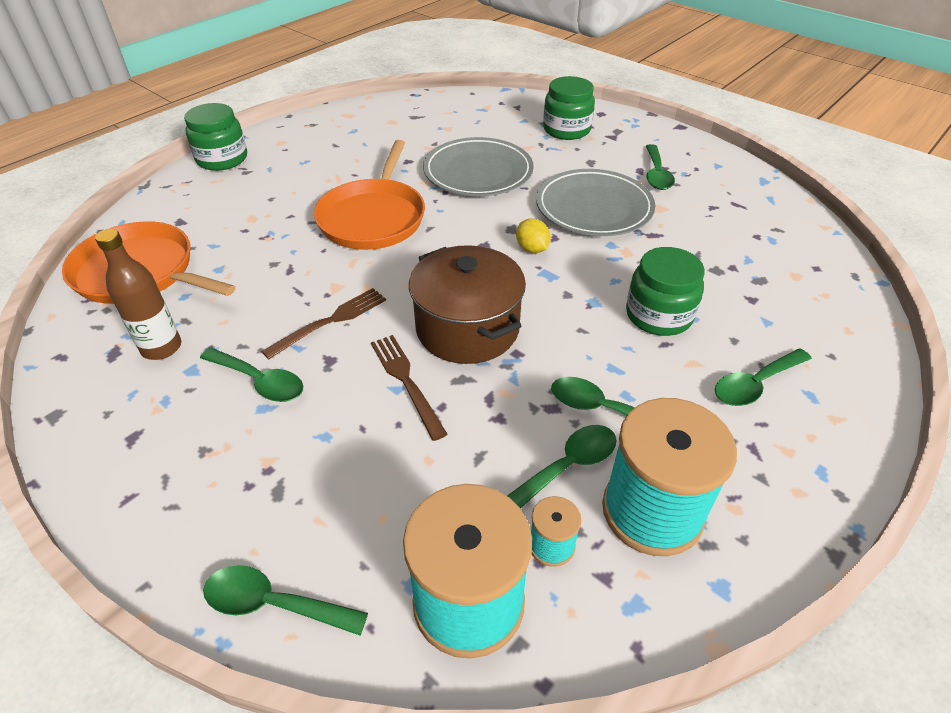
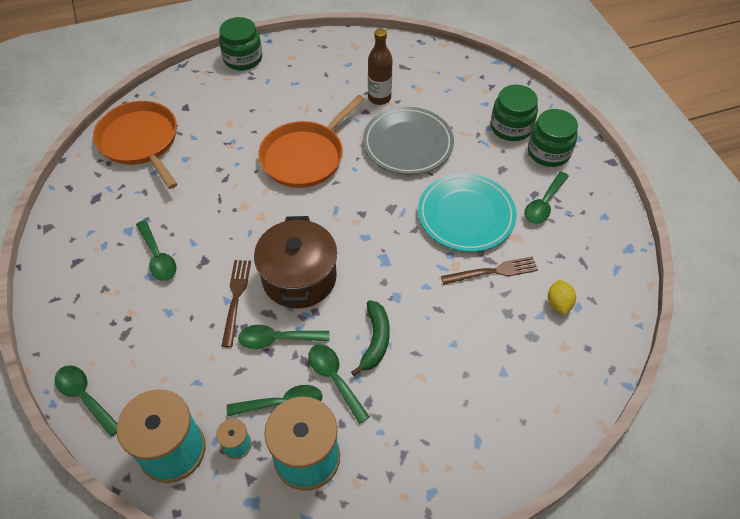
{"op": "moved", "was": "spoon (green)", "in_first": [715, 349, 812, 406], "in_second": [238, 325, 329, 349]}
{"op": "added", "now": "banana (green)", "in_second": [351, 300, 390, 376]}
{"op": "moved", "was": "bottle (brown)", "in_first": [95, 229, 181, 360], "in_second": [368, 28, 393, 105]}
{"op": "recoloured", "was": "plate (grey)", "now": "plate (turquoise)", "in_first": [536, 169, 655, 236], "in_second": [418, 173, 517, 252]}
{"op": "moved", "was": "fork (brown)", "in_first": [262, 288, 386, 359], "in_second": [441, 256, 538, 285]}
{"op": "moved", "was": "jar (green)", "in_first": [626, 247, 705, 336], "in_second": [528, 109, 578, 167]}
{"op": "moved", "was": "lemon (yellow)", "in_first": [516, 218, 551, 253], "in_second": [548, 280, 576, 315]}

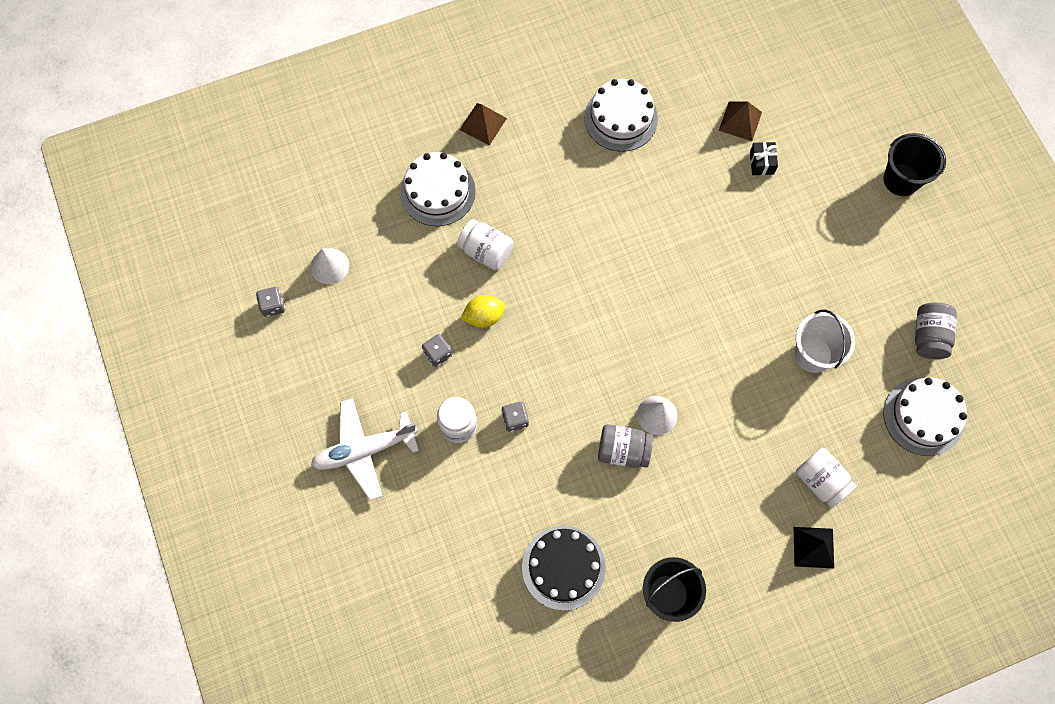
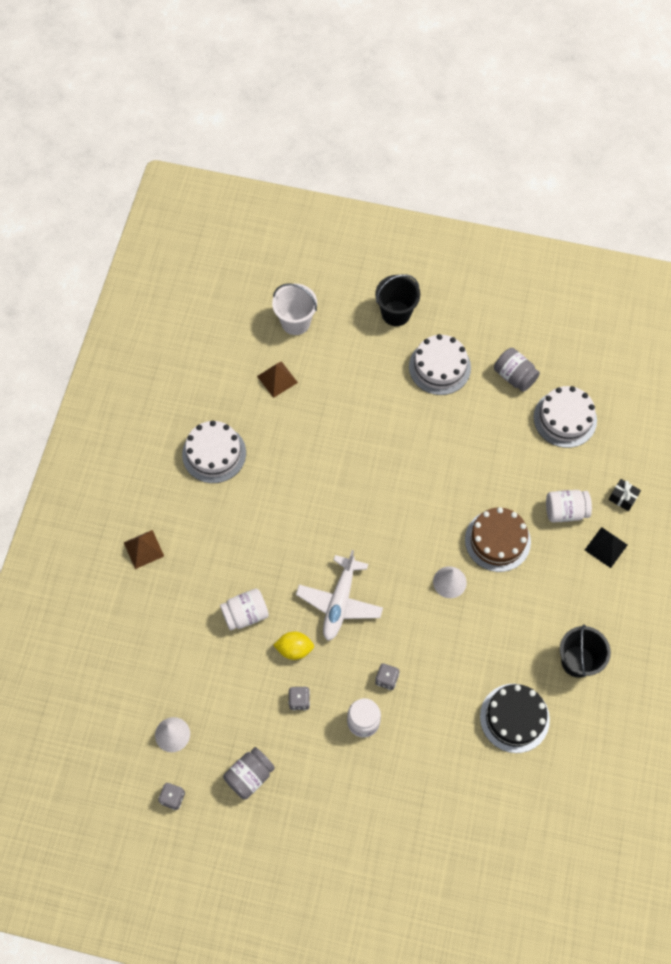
{"op": "moved", "was": "jar (grey)", "in_first": [598, 424, 653, 468], "in_second": [223, 747, 275, 800]}
{"op": "moved", "was": "bucket (white)", "in_first": [795, 309, 855, 373], "in_second": [272, 283, 317, 335]}
{"op": "turned", "was": "lemon (yellow)", "in_first": [460, 295, 506, 328], "in_second": [273, 631, 314, 660], "clockwise": 75}
{"op": "moved", "was": "plane (white)", "in_first": [311, 398, 419, 501], "in_second": [296, 550, 383, 641]}
{"op": "moved", "was": "cake (white)", "in_first": [400, 152, 476, 226], "in_second": [409, 334, 471, 395]}
{"op": "added", "now": "cake (brown)", "in_second": [465, 507, 531, 572]}
{"op": "moved", "was": "gift (black)", "in_first": [750, 142, 778, 175], "in_second": [608, 479, 641, 511]}

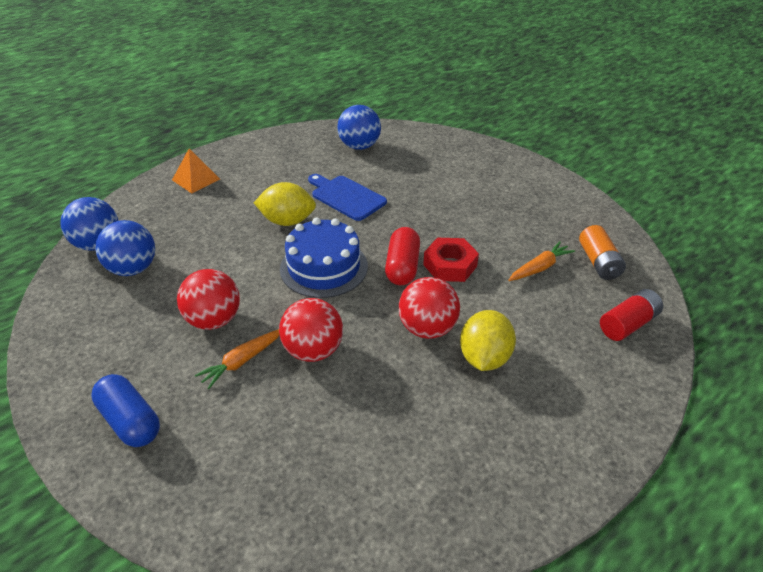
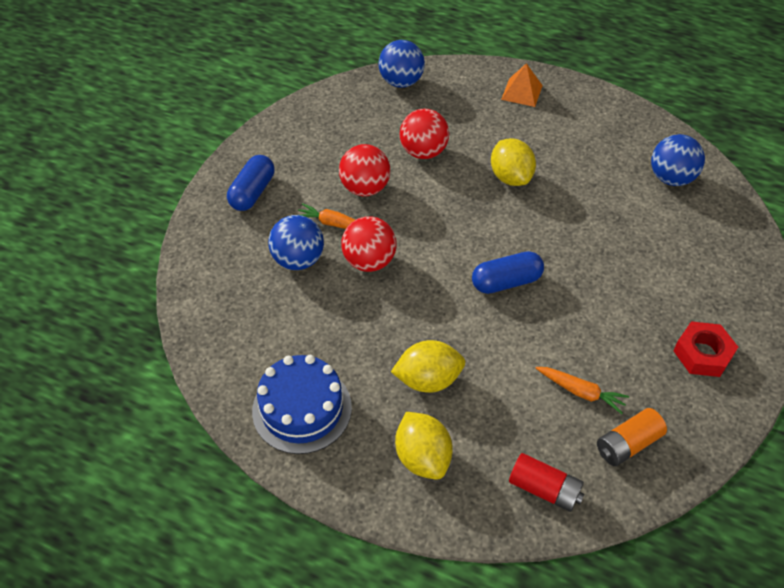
{"op": "moved", "was": "cake (blue)", "in_first": [280, 218, 368, 298], "in_second": [252, 355, 352, 454]}
{"op": "moved", "was": "ball (blue)", "in_first": [95, 220, 155, 276], "in_second": [268, 215, 324, 270]}
{"op": "added", "now": "lemon (yellow)", "in_second": [395, 412, 453, 480]}
{"op": "moved", "was": "ball (red)", "in_first": [398, 277, 460, 339], "in_second": [400, 109, 449, 159]}
{"op": "recoloured", "was": "capsule (red)", "now": "capsule (blue)", "in_first": [385, 227, 420, 285], "in_second": [472, 251, 544, 294]}
{"op": "moved", "was": "nut (red)", "in_first": [423, 238, 479, 282], "in_second": [673, 321, 738, 377]}
{"op": "removed", "was": "cutting board (blue)", "in_first": [308, 174, 387, 221]}

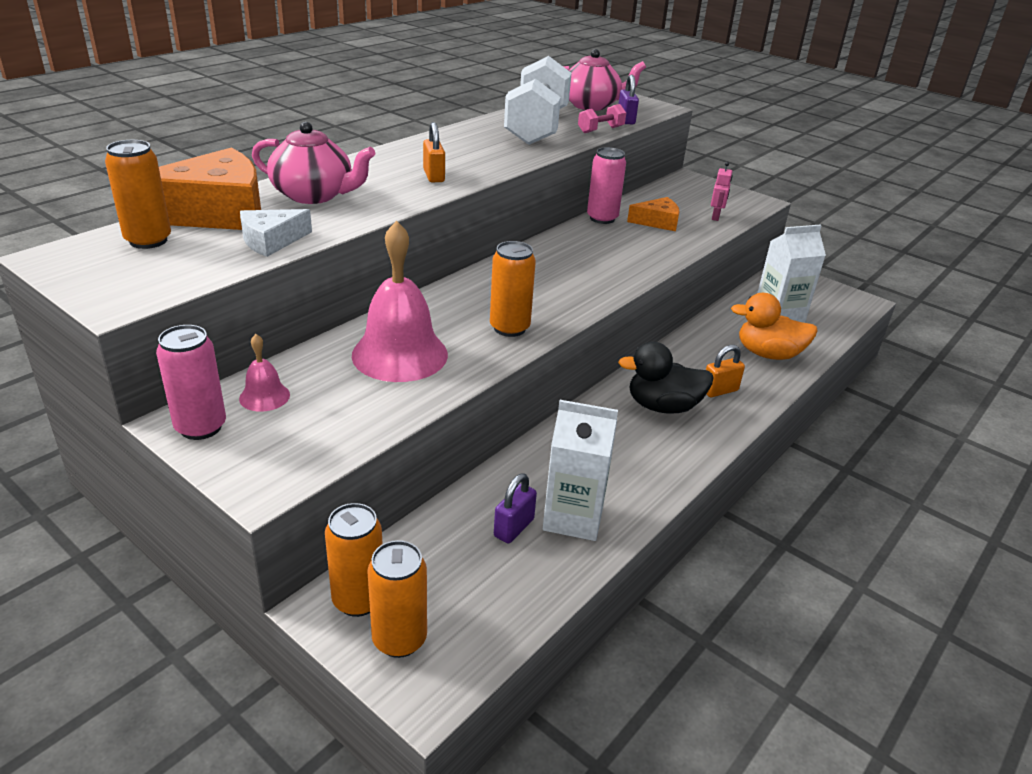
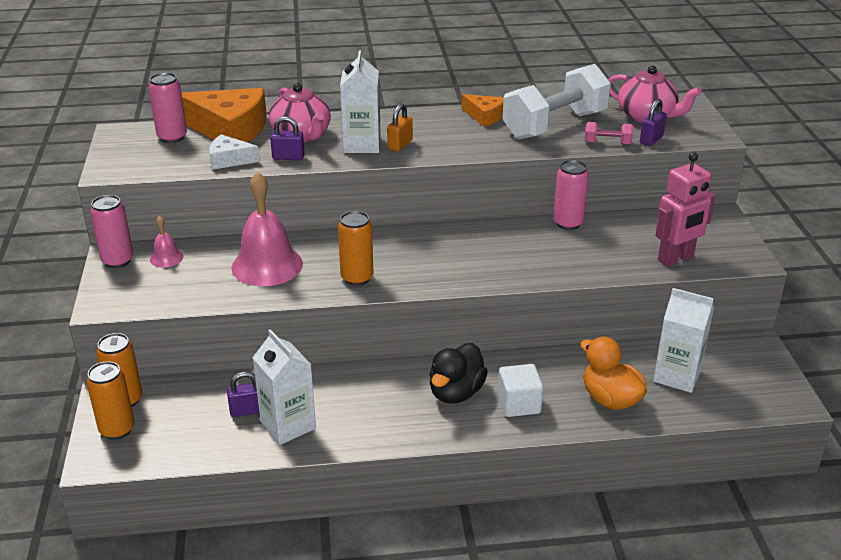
{"op": "recoloured", "was": "can (orange)", "now": "can (pink)", "in_first": [105, 140, 171, 249], "in_second": [149, 73, 187, 143]}
{"op": "added", "now": "padlock (purple)", "in_second": [270, 116, 305, 160]}
{"op": "added", "now": "carton (white)", "in_second": [340, 50, 381, 153]}
{"op": "turned", "was": "duck (black)", "in_first": [618, 342, 714, 414], "in_second": [429, 343, 488, 404], "clockwise": -105}
{"op": "moved", "was": "cheese (orange)", "in_first": [627, 197, 680, 231], "in_second": [462, 94, 504, 127]}
{"op": "replaced", "was": "padlock (orange)", "now": "cube (white)", "in_first": [706, 345, 745, 397], "in_second": [498, 364, 543, 417]}
{"op": "resized", "was": "robot (pink)", "in_first": [711, 162, 732, 221], "in_second": [656, 152, 715, 267], "ratio": 2.03}

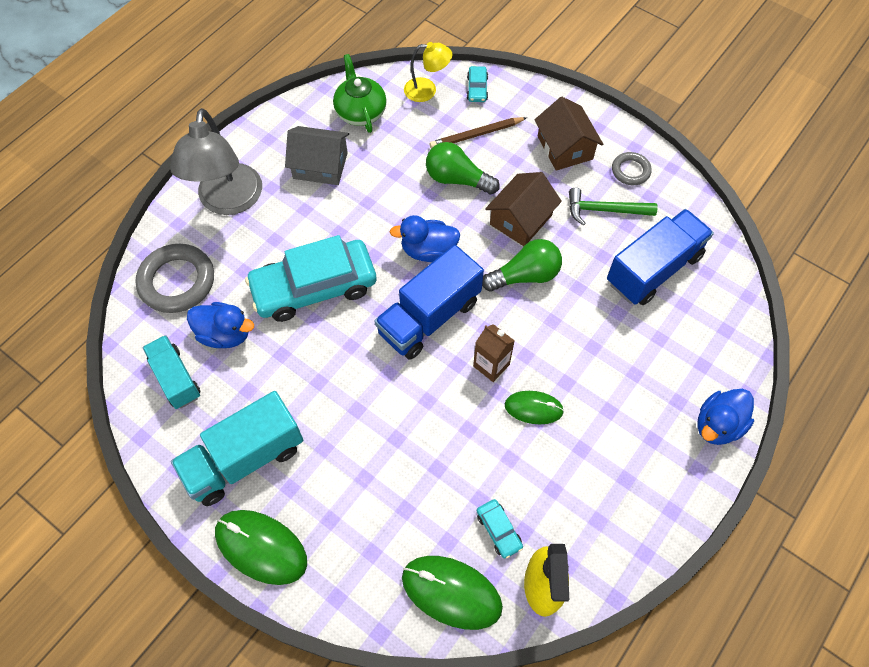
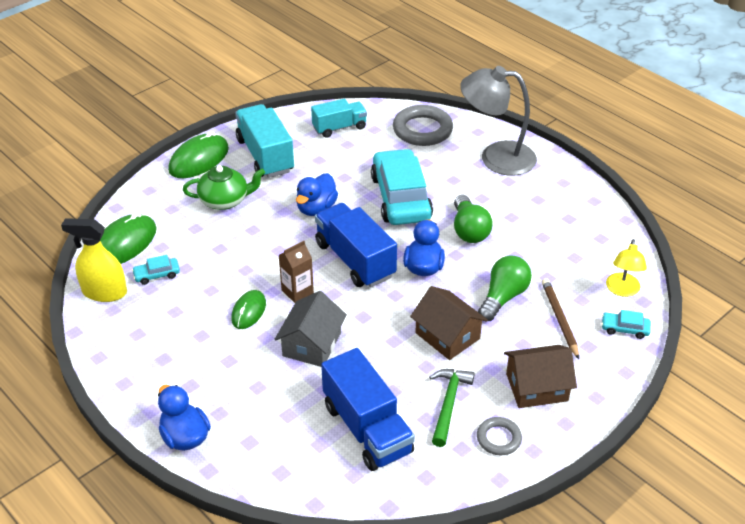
{"op": "moved", "was": "teapot (green)", "in_first": [333, 54, 387, 133], "in_second": [183, 165, 265, 210]}
{"op": "moved", "was": "house (grey)", "in_first": [285, 126, 349, 185], "in_second": [275, 291, 347, 367]}
{"op": "moved", "was": "duck (blue)", "in_first": [187, 302, 254, 348], "in_second": [296, 173, 338, 216]}
{"op": "moved", "was": "light bulb (green)", "in_first": [482, 239, 562, 292], "in_second": [454, 194, 493, 243]}

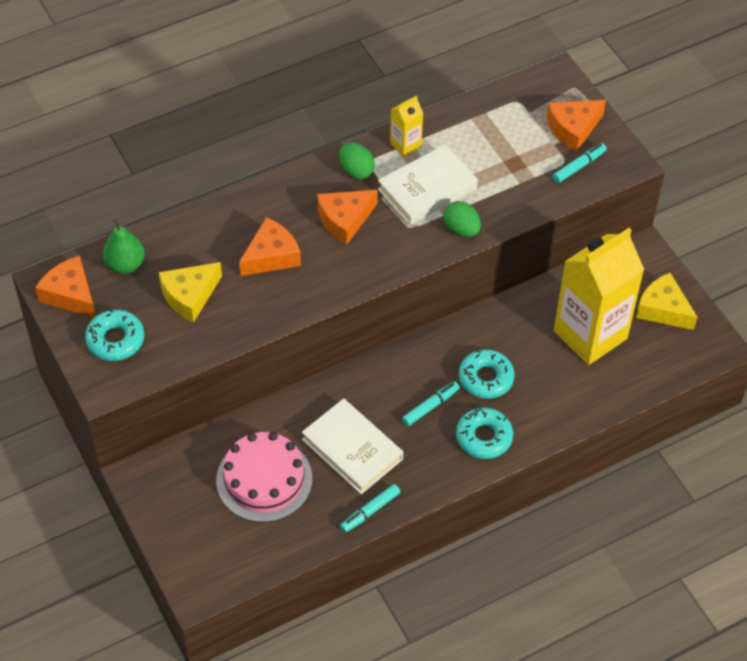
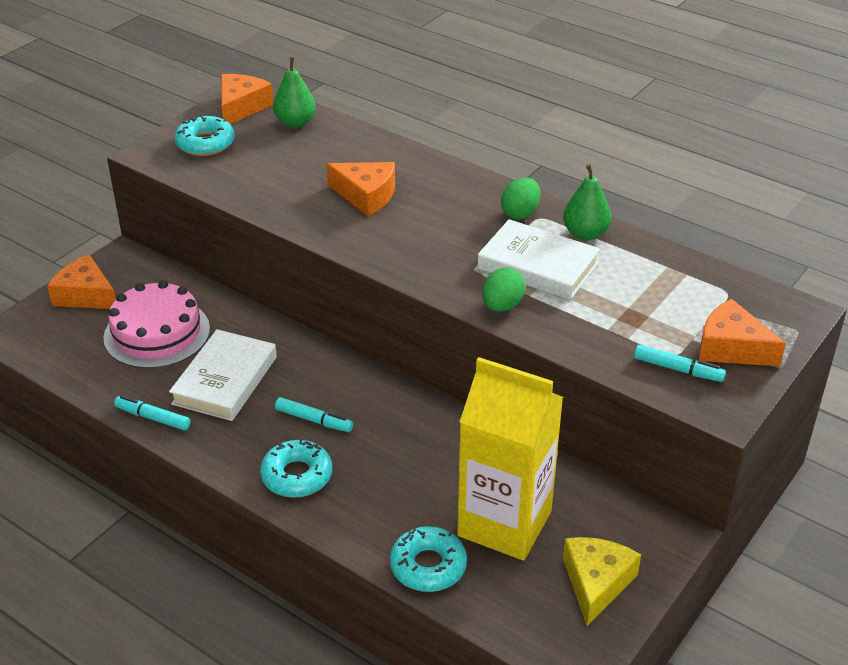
{"op": "moved", "was": "cheese (orange)", "in_first": [317, 190, 378, 245], "in_second": [47, 254, 116, 309]}
{"op": "moved", "was": "donut (turquoise)", "in_first": [459, 349, 514, 399], "in_second": [390, 526, 467, 592]}
{"op": "replaced", "was": "carton (yellow)", "now": "pear (green)", "in_first": [390, 95, 423, 157], "in_second": [563, 164, 611, 240]}
{"op": "removed", "was": "cheese (yellow)", "in_first": [159, 262, 222, 322]}

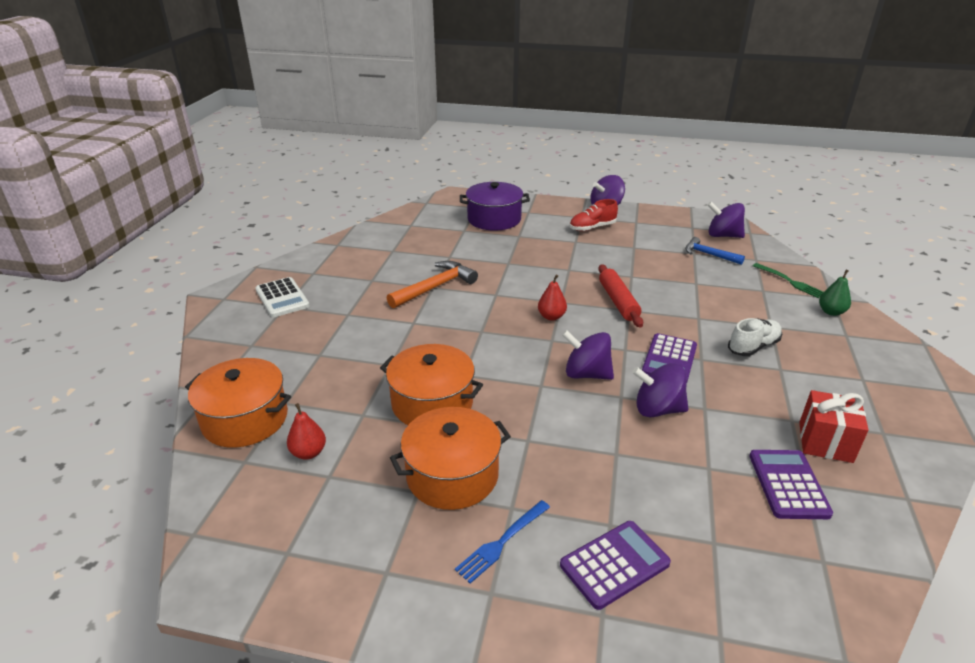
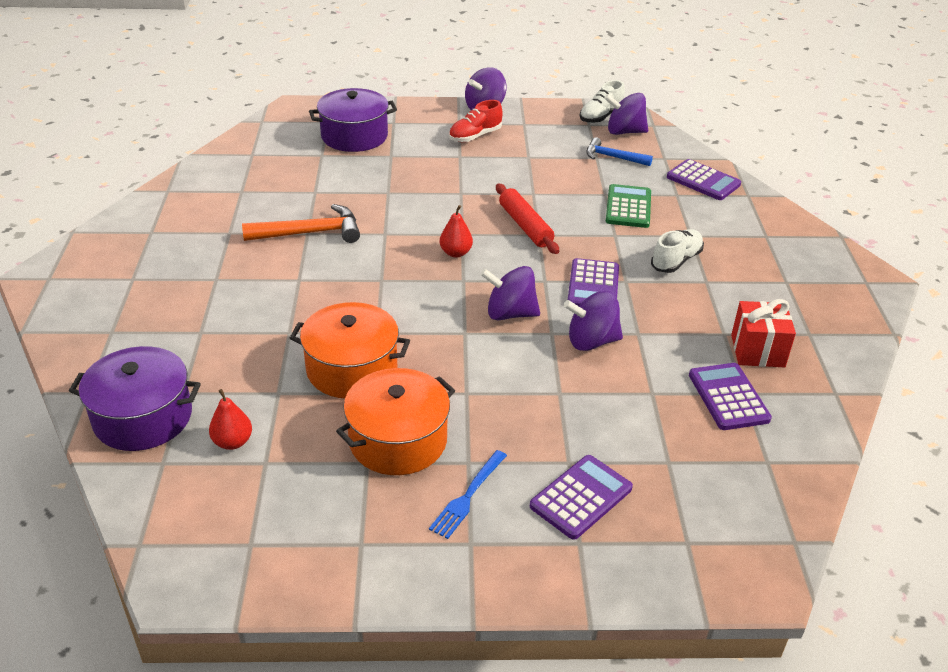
{"op": "recoloured", "was": "pot (orange)", "now": "pot (purple)", "in_first": [185, 358, 291, 448], "in_second": [69, 346, 201, 451]}
{"op": "turned", "was": "hammer (orange)", "in_first": [387, 261, 478, 308], "in_second": [242, 204, 360, 243], "clockwise": 45}
{"op": "added", "now": "shoe (white)", "in_second": [580, 80, 625, 123]}
{"op": "added", "now": "calculator (green)", "in_second": [606, 184, 651, 228]}
{"op": "replaced", "was": "fork (green)", "now": "calculator (purple)", "in_first": [753, 263, 823, 298], "in_second": [667, 159, 741, 200]}
{"op": "removed", "was": "calculator (white)", "in_first": [255, 277, 310, 317]}
{"op": "removed", "was": "pear (green)", "in_first": [819, 270, 851, 316]}

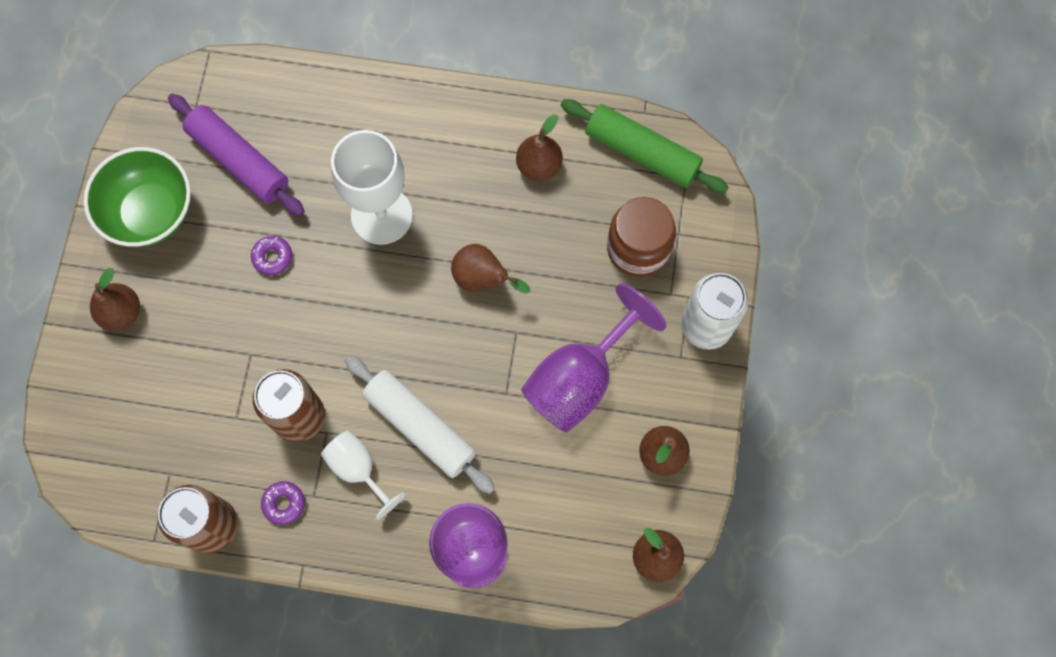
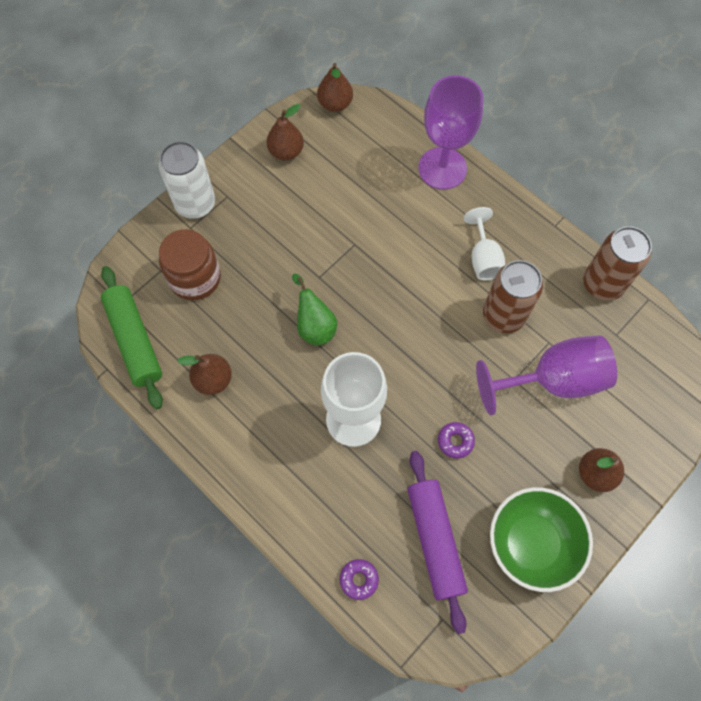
{"op": "recoloured", "was": "pear (brown)", "now": "pear (green)", "in_first": [451, 244, 530, 294], "in_second": [292, 274, 337, 346]}
{"op": "moved", "was": "donut (purple)", "in_first": [261, 481, 305, 525], "in_second": [340, 559, 379, 600]}
{"op": "moved", "was": "goblet (purple)", "in_first": [521, 283, 667, 432], "in_second": [476, 335, 617, 415]}
{"op": "removed", "was": "rolling pin (white)", "in_first": [345, 355, 495, 494]}

